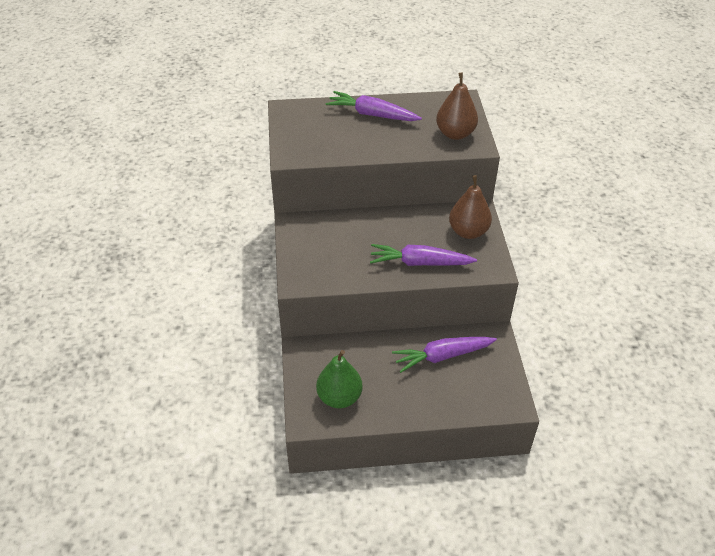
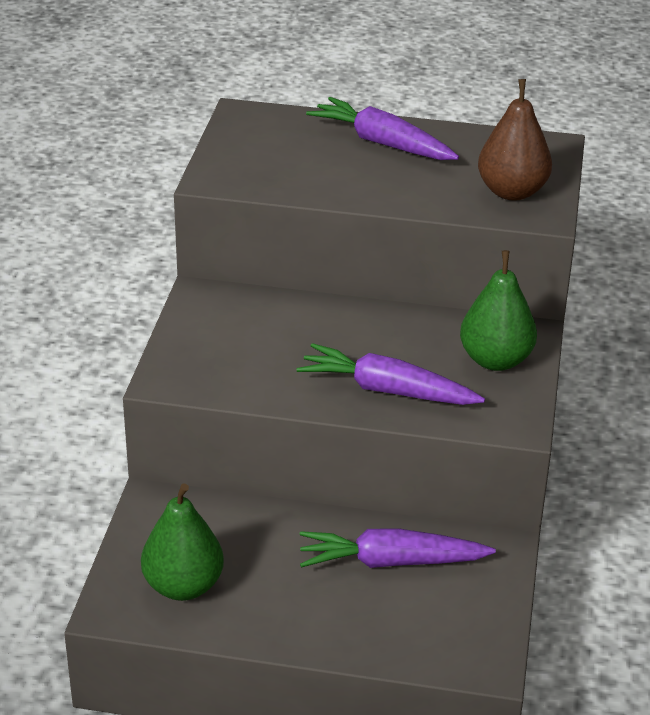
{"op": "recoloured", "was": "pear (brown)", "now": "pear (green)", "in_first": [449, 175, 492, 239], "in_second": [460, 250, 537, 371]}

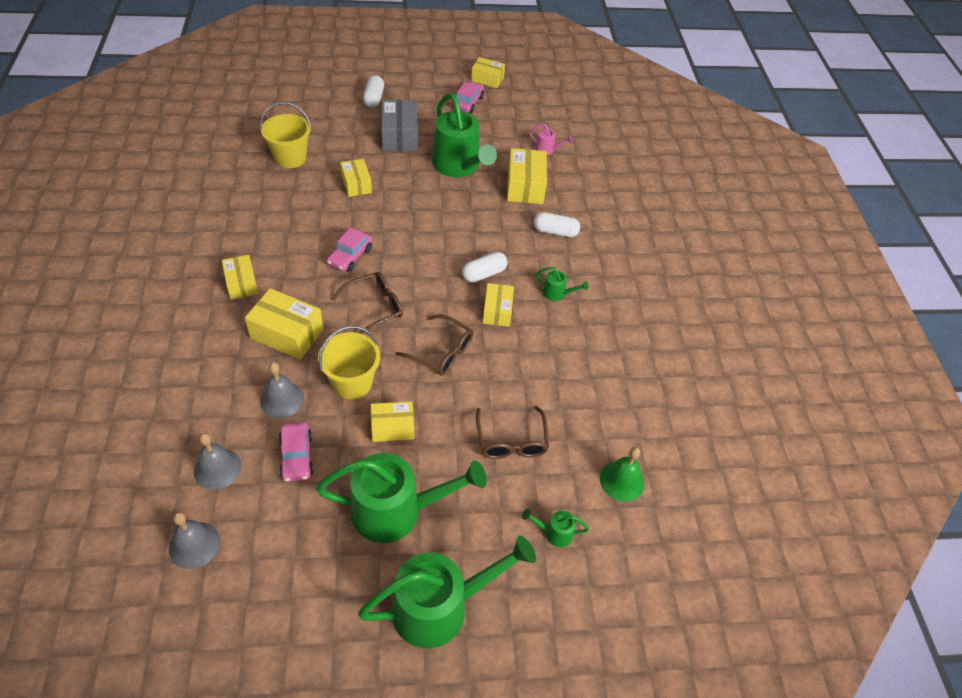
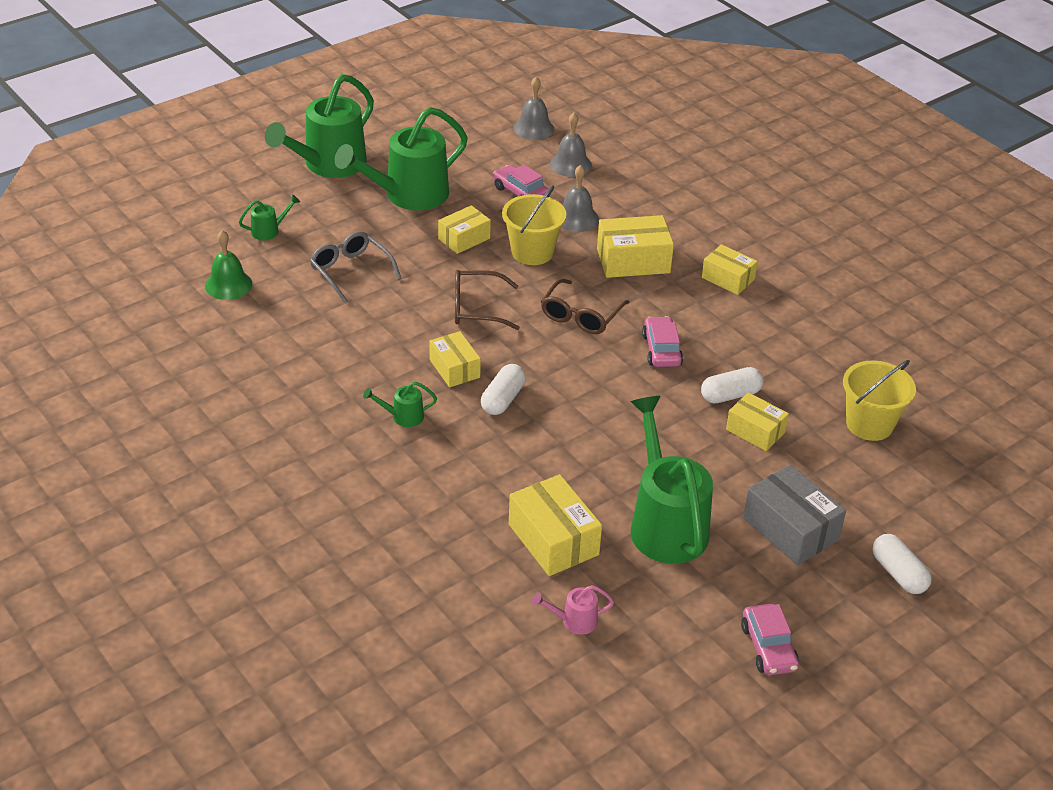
{"op": "recoloured", "was": "glasses (brown)", "now": "glasses (grey)", "in_first": [476, 406, 549, 459], "in_second": [310, 232, 402, 303]}
{"op": "turned", "was": "watering can (green)", "in_first": [432, 93, 497, 177], "in_second": [631, 396, 713, 564], "clockwise": 45}
{"op": "moved", "was": "capsule (white)", "in_first": [534, 212, 580, 237], "in_second": [701, 367, 763, 404]}
{"op": "removed", "was": "box (yellow)", "in_first": [471, 57, 505, 88]}

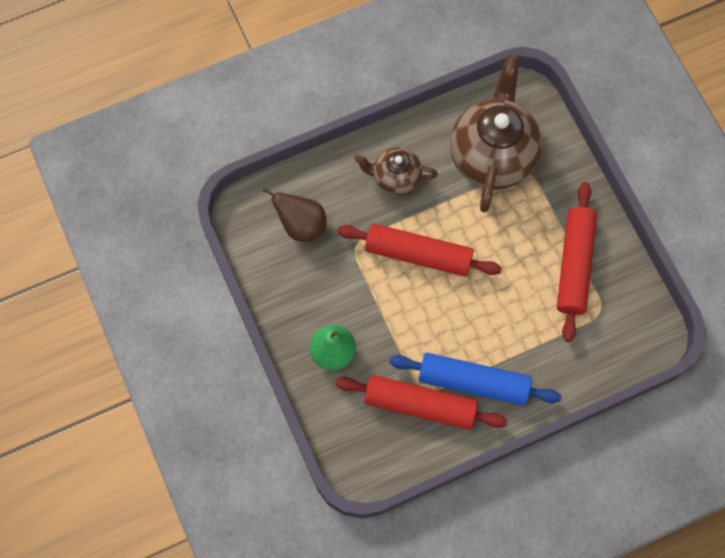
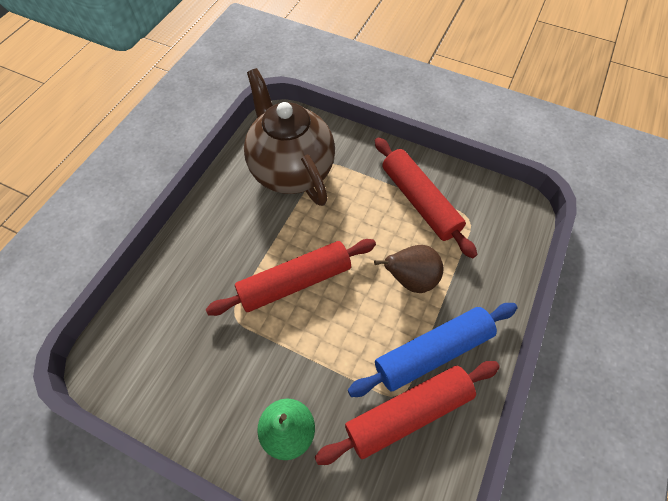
{"op": "moved", "was": "pear (brown)", "in_first": [263, 187, 326, 242], "in_second": [374, 245, 443, 293]}
{"op": "removed", "was": "teapot (brown)", "in_first": [354, 147, 438, 195]}

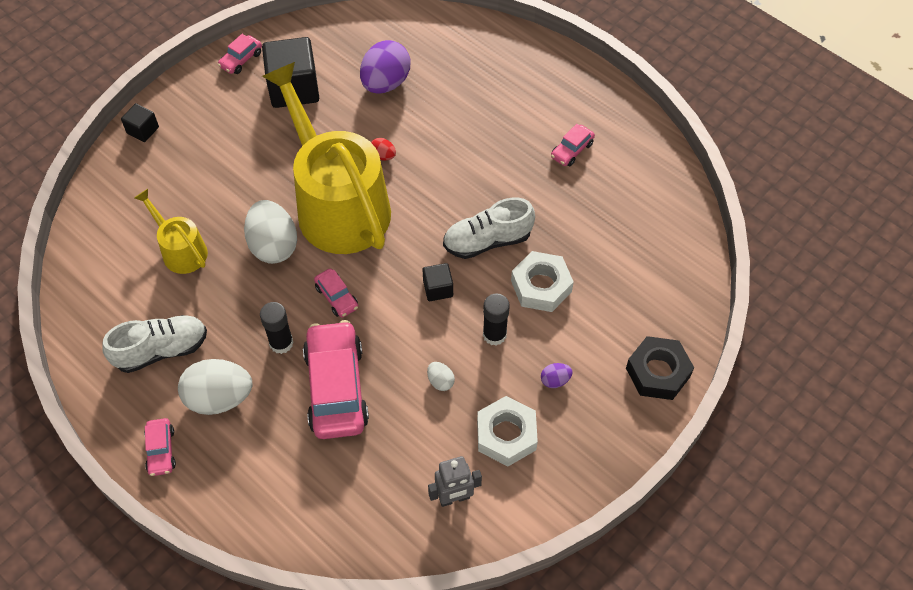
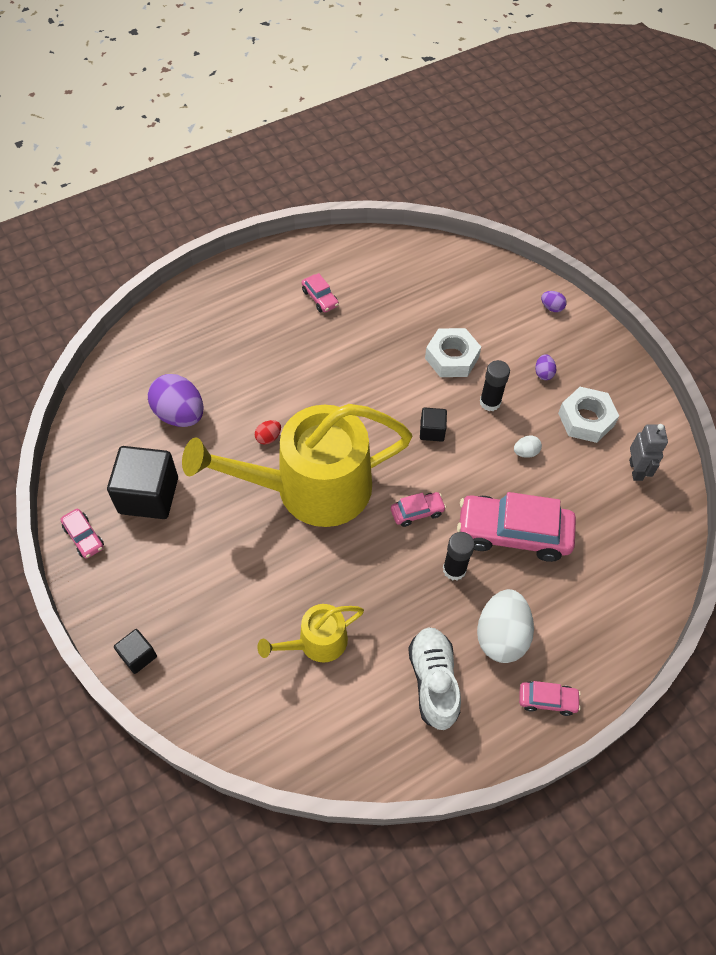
{"op": "replaced", "was": "nut (black)", "now": "egg (purple)", "in_first": [626, 336, 694, 400], "in_second": [541, 291, 567, 312]}
{"op": "removed", "was": "egg (white)", "in_first": [244, 200, 297, 264]}
{"op": "removed", "was": "shoe (white)", "in_first": [443, 198, 535, 259]}

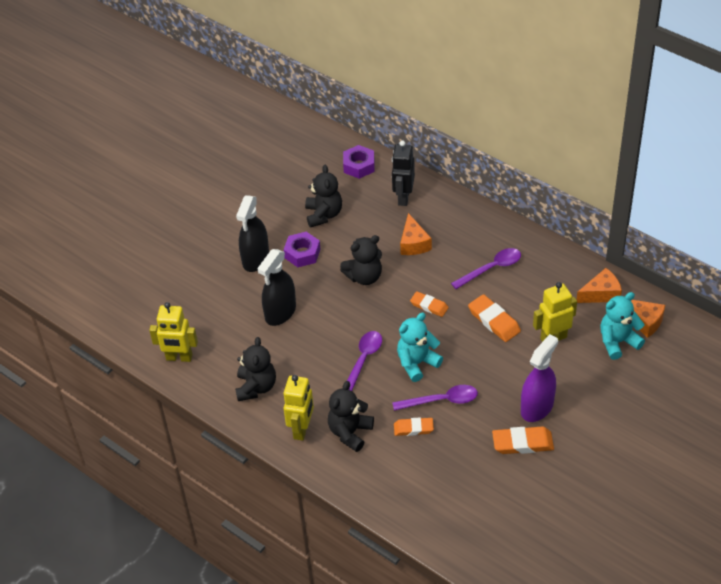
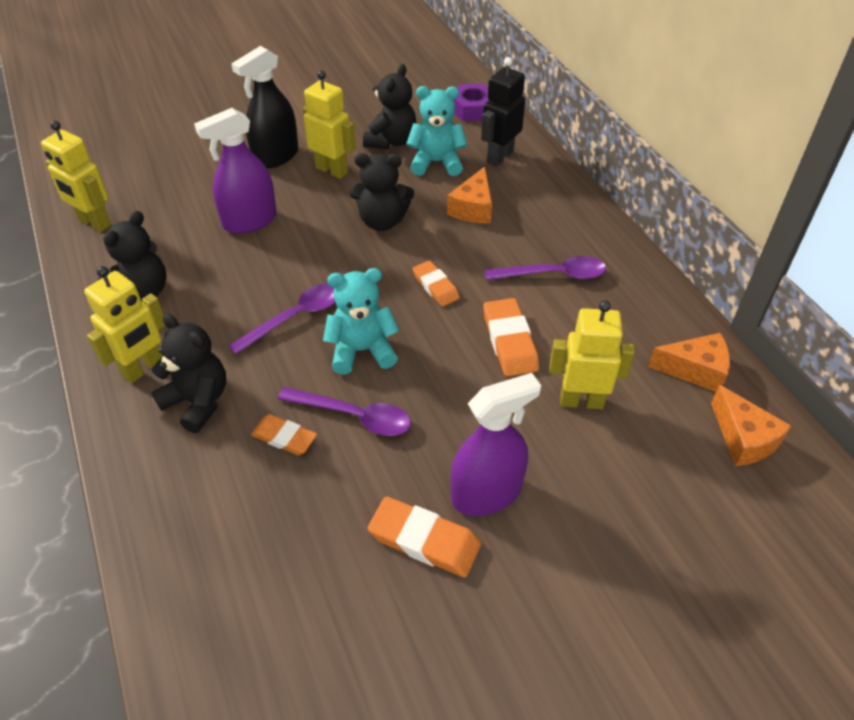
{"op": "turned", "was": "teddy bear (black)", "in_first": [328, 381, 374, 452], "in_second": [151, 314, 226, 433], "clockwise": 75}
{"op": "recoloured", "was": "spray bottle (black)", "now": "spray bottle (purple)", "in_first": [257, 249, 296, 326], "in_second": [194, 108, 277, 234]}
{"op": "replaced", "was": "nut (purple)", "now": "robot (yellow)", "in_first": [283, 232, 320, 267], "in_second": [302, 70, 356, 179]}
{"op": "moved", "was": "teddy bear (turquoise)", "in_first": [600, 292, 645, 360], "in_second": [406, 86, 467, 176]}

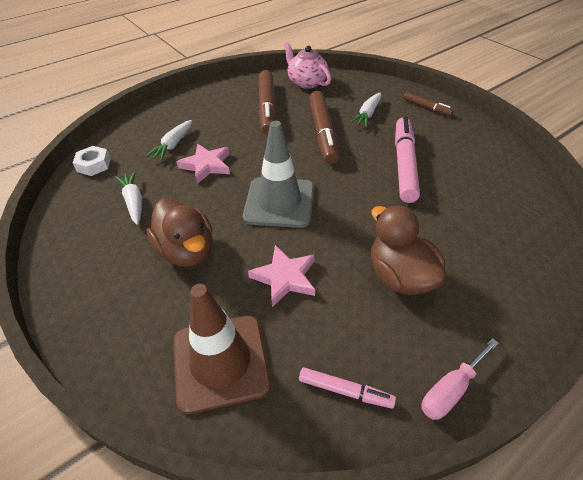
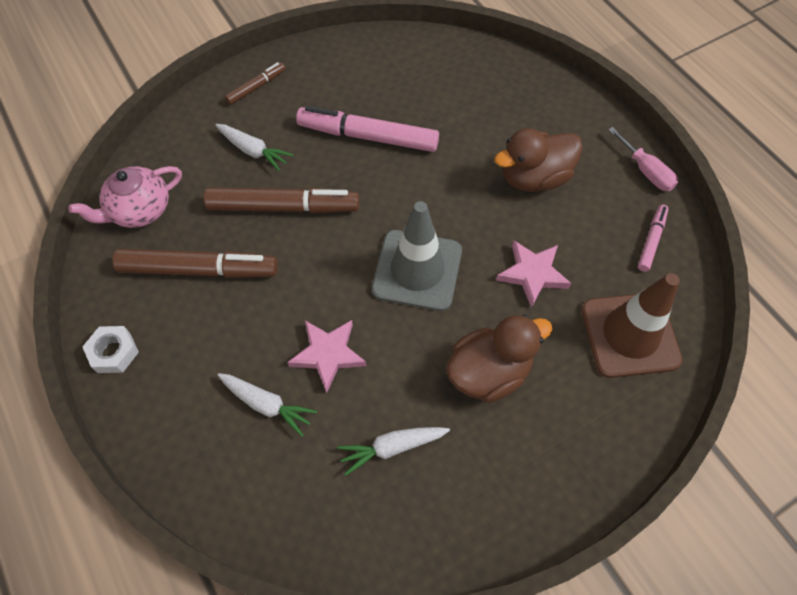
{"op": "moved", "was": "nut (white)", "in_first": [73, 146, 111, 176], "in_second": [83, 326, 139, 373]}

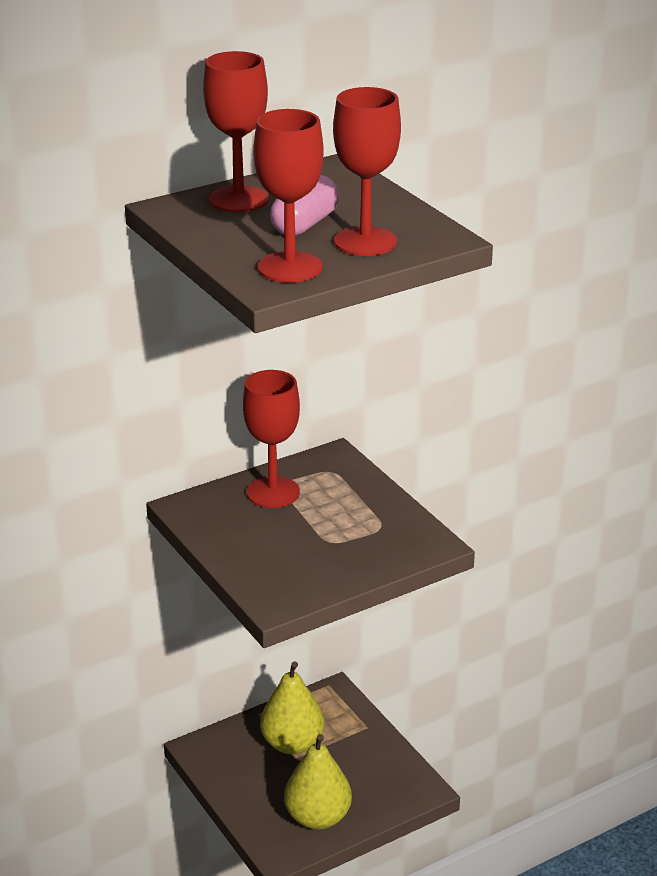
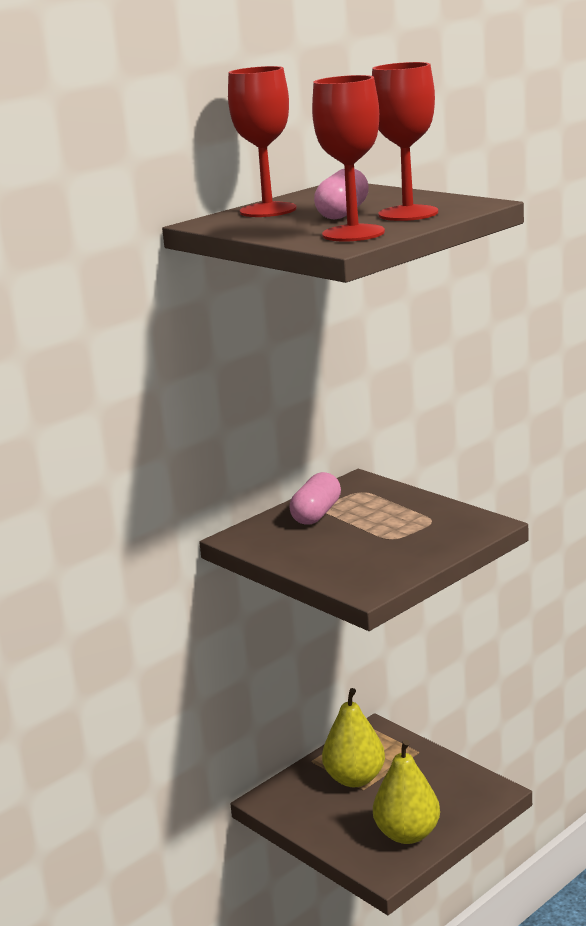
{"op": "replaced", "was": "goblet (red)", "now": "capsule (pink)", "in_first": [243, 370, 300, 508], "in_second": [289, 472, 341, 525]}

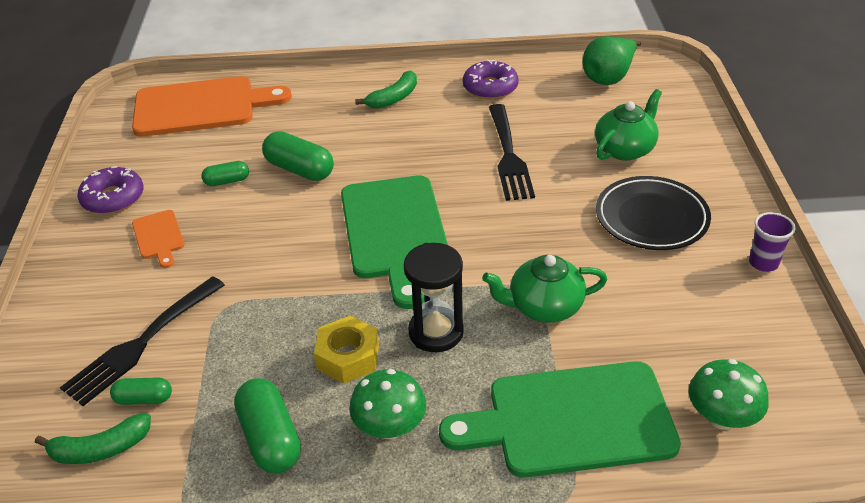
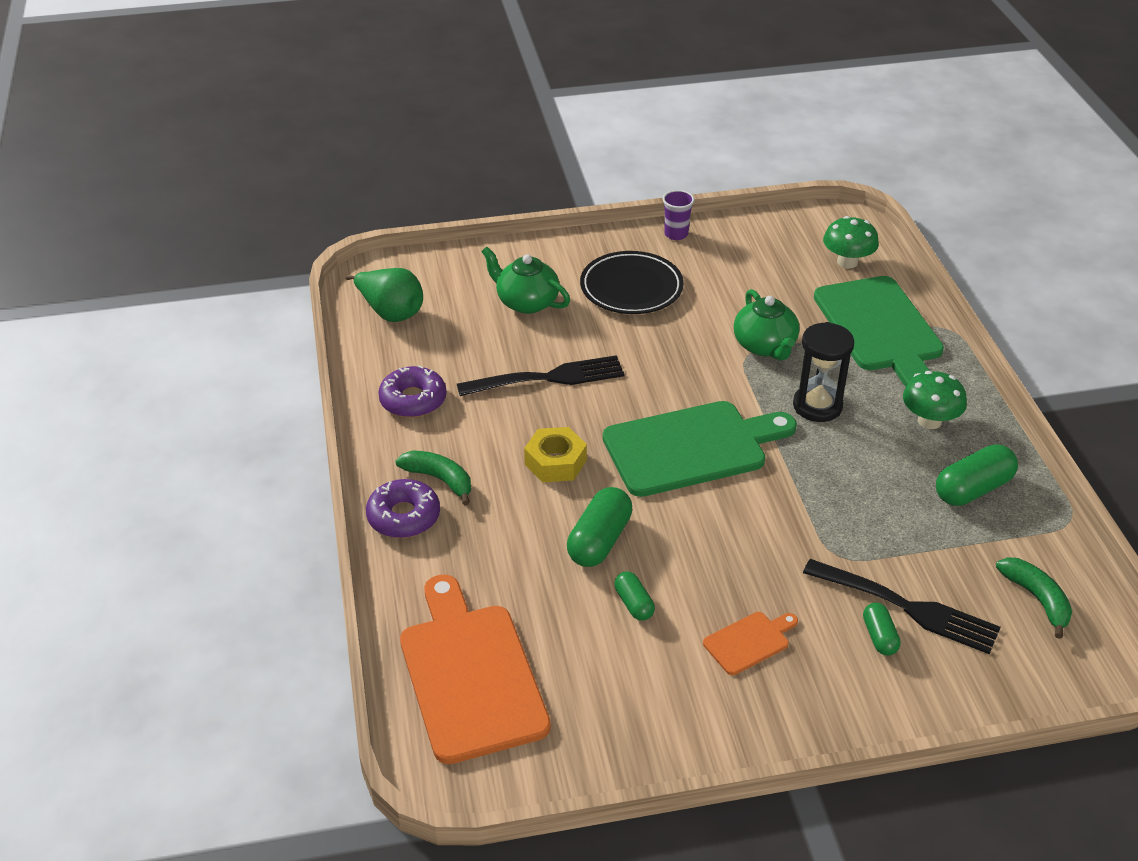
{"op": "moved", "was": "donut (purple)", "in_first": [77, 166, 144, 214], "in_second": [366, 479, 440, 538]}
{"op": "moved", "was": "nut (yellow)", "in_first": [314, 316, 379, 384], "in_second": [524, 427, 587, 483]}
{"op": "moved", "was": "capsule (green)", "in_first": [110, 377, 172, 405], "in_second": [863, 603, 901, 656]}

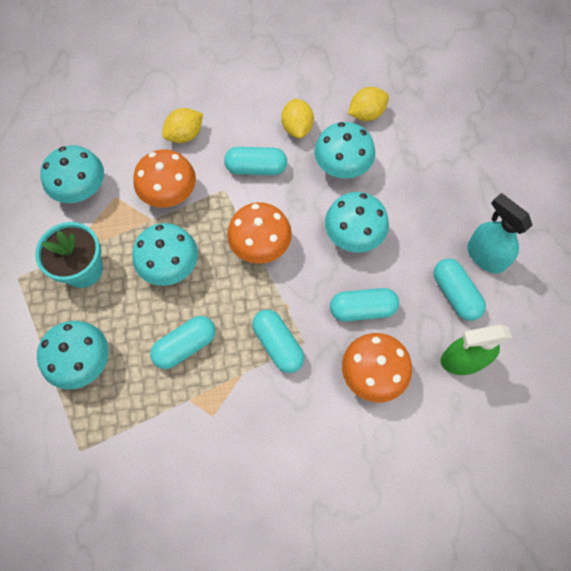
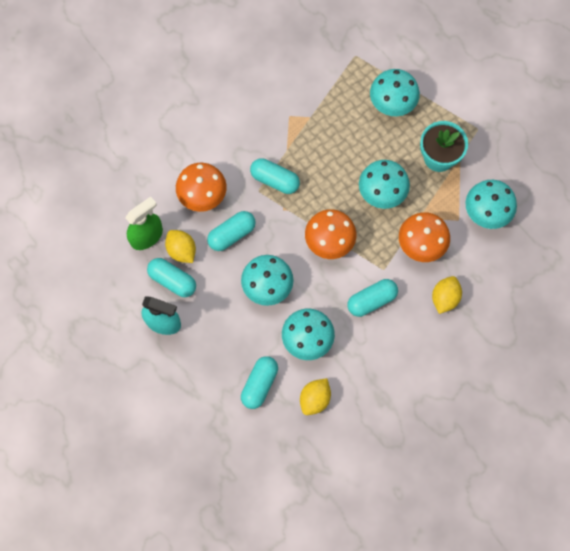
{"op": "moved", "was": "lemon (yellow)", "in_first": [281, 98, 314, 138], "in_second": [165, 230, 196, 263]}
{"op": "moved", "was": "capsule (turquoise)", "in_first": [150, 316, 216, 369], "in_second": [241, 356, 278, 409]}

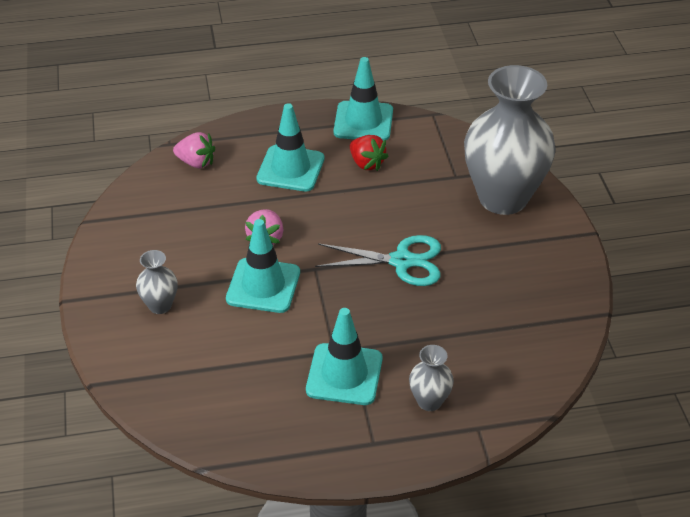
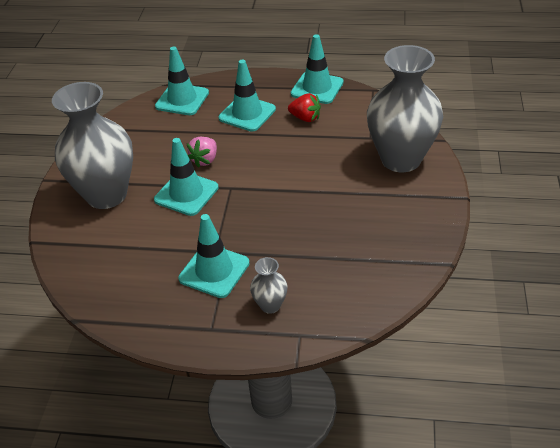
{"op": "resized", "was": "vase (grey)", "in_first": [136, 250, 178, 314], "in_second": [52, 82, 133, 209], "ratio": 2.36}
{"op": "replaced", "was": "strawberry (pink)", "now": "traffic cone (turquoise)", "in_first": [173, 132, 215, 168], "in_second": [155, 46, 209, 115]}
{"op": "turned", "was": "strawberry (red)", "in_first": [350, 135, 388, 171], "in_second": [288, 93, 321, 122], "clockwise": -45}
{"op": "removed", "was": "scissors (turquoise)", "in_first": [315, 235, 441, 286]}

